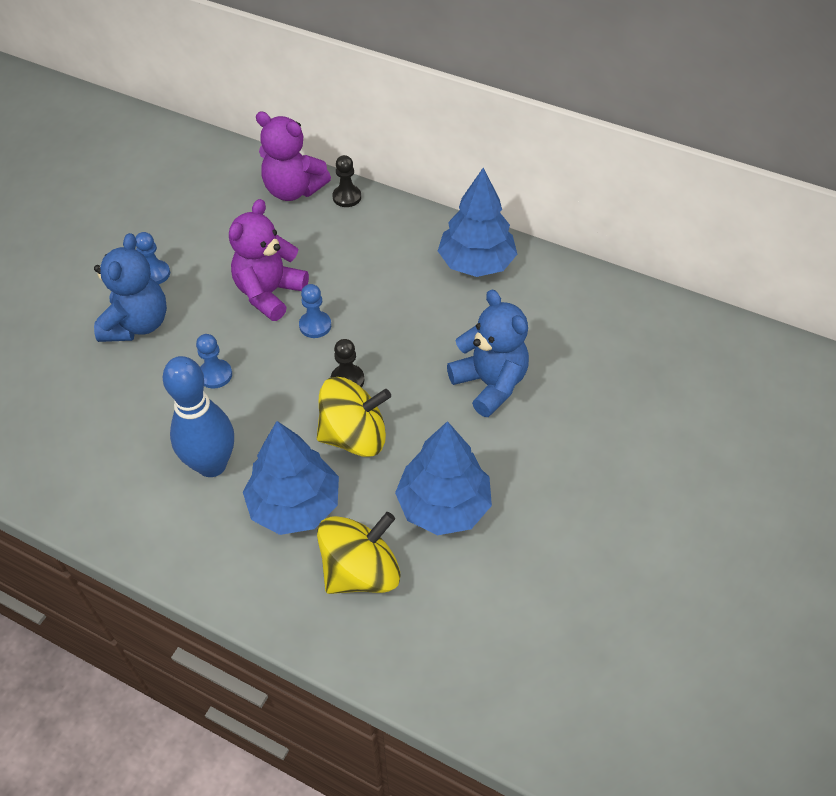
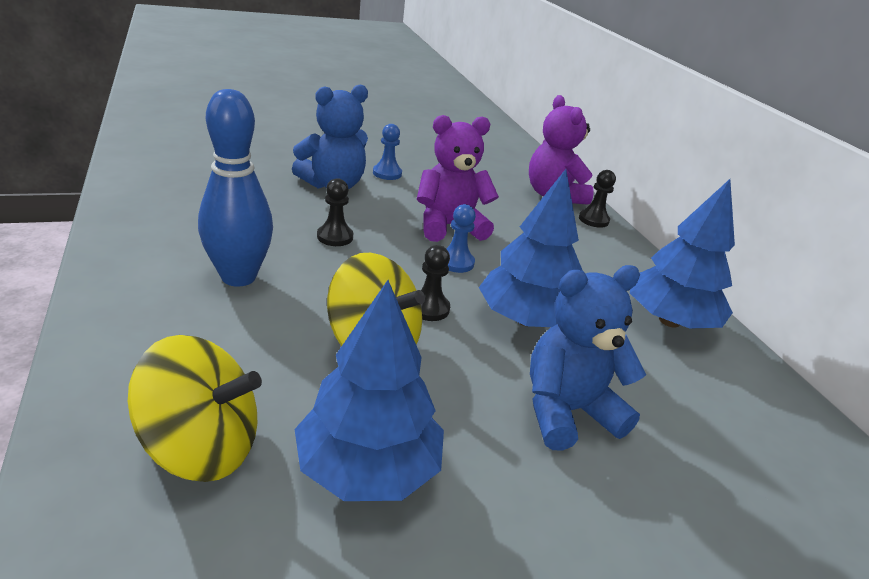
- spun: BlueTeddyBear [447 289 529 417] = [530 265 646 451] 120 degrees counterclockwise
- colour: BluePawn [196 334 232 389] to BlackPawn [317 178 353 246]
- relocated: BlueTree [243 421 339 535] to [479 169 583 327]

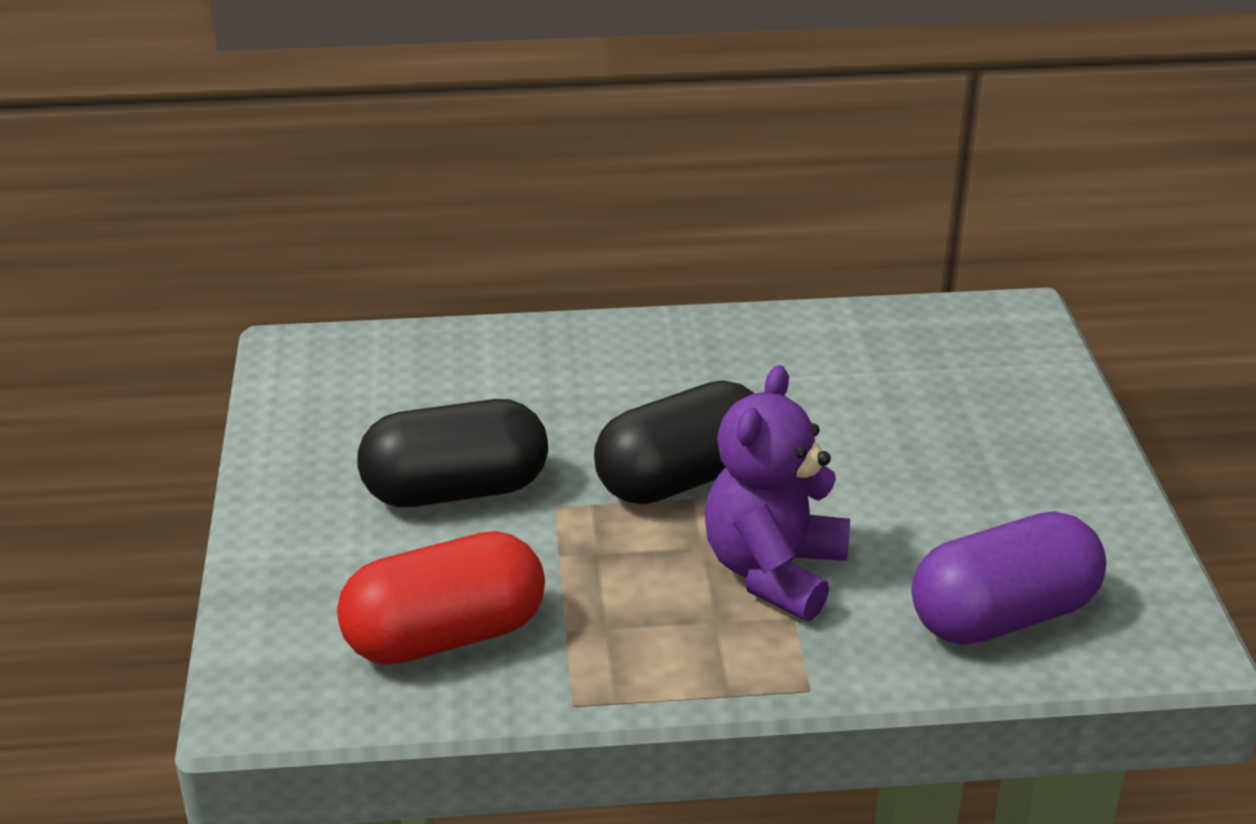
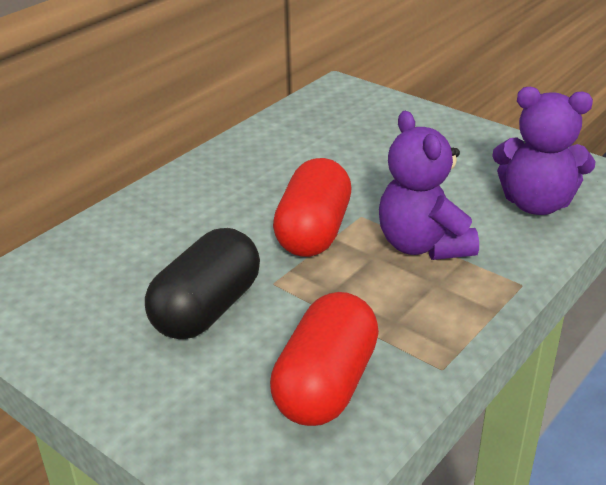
- colour: BlackCapsule [594 380 754 505] to RedCapsule [273 158 352 257]
- exchanged: PurpleCapsule [912 511 1106 645] to PurpleTeddyBear [492 87 596 215]

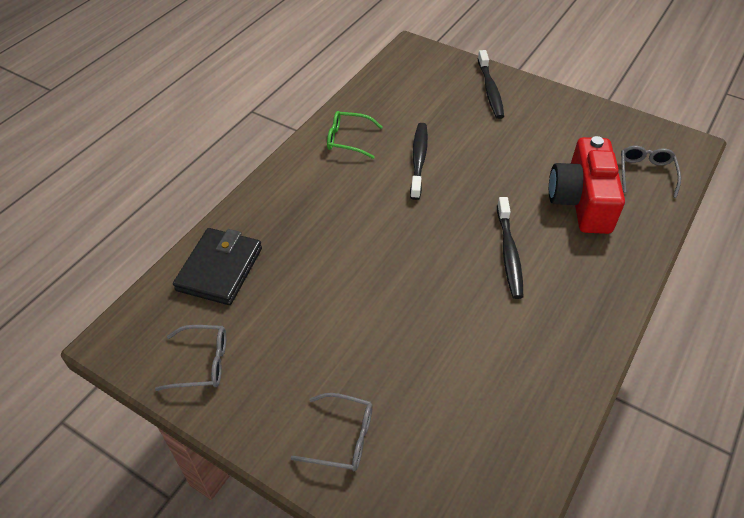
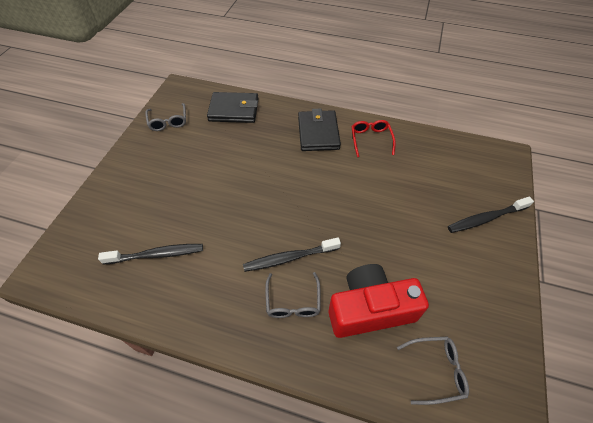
- colour: GreenGlasses [327 111 382 159] to RedGlasses [352 120 396 157]
- relocated: BlackToothbrush [410 123 428 200] to [98 244 203 264]
- relocated: GreyGlasses [291 393 373 471] to [265 272 321 318]
- appeared: BlackWallet [298 109 341 151]

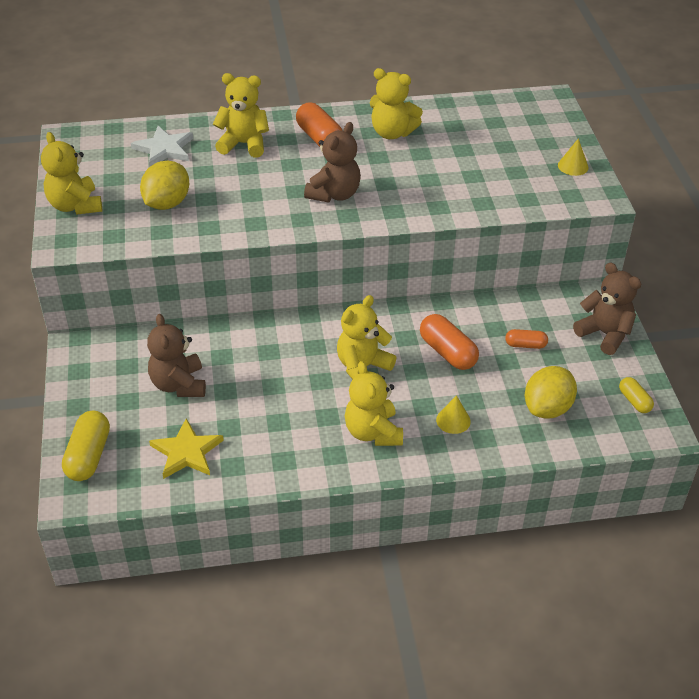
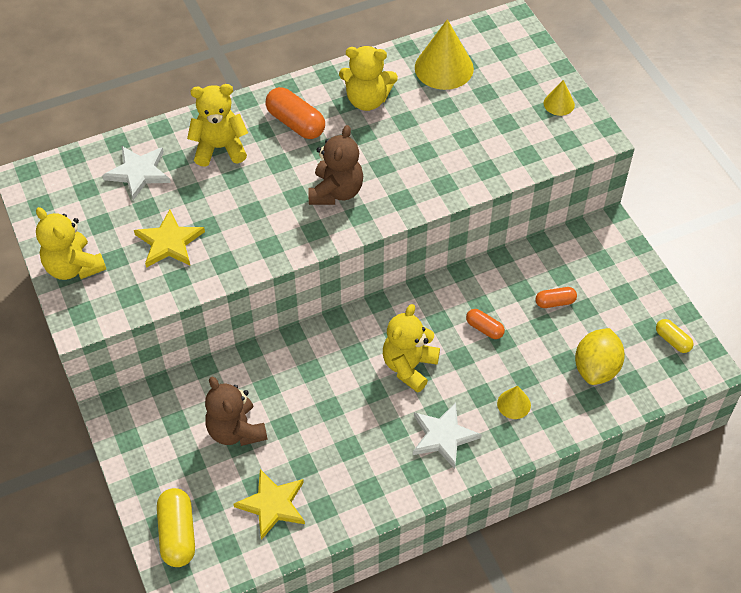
- exchanged: YellowLemon [140 161 190 210] to YellowStar [134 210 205 268]
- missing: BrownTeddyBear [573 262 641 355]
- size: OrangeCapsule [420 314 479 370] = [466 309 505 339] x0.58
- exchanged: YellowTeddyBear [345 361 403 446] to WhiteStar [413 403 482 469]
- appeared: YellowCone [415 19 474 90]

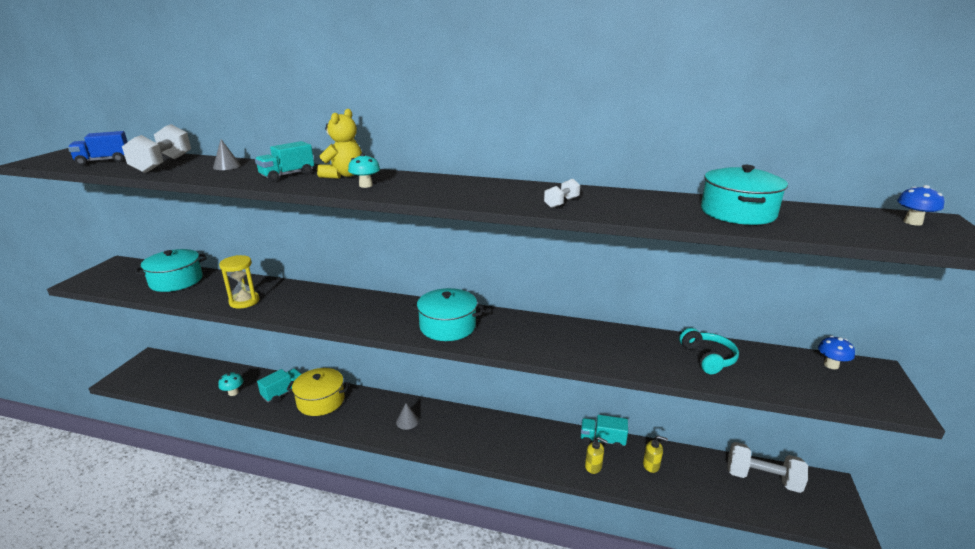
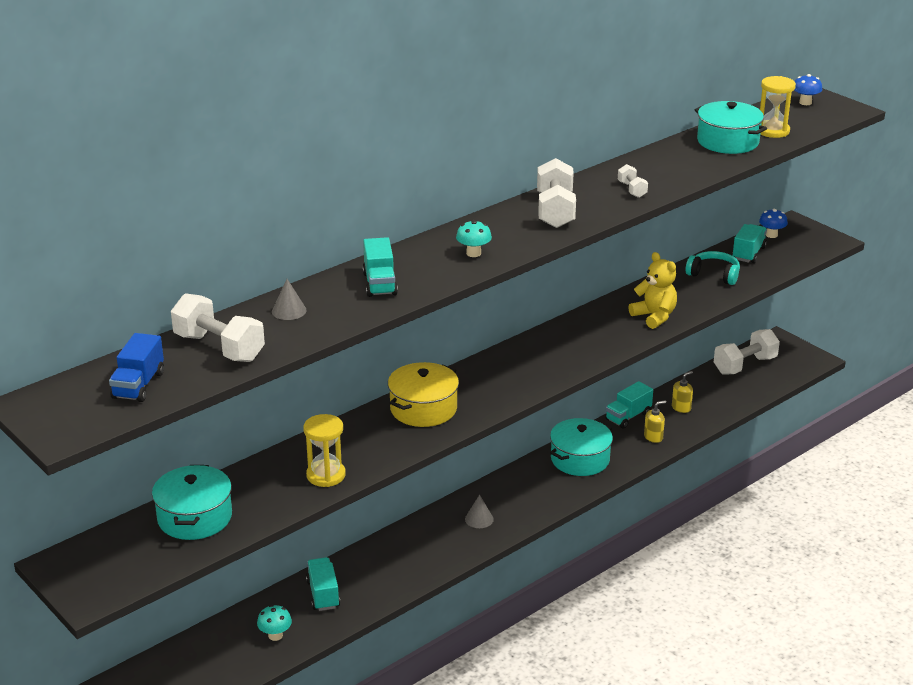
- relocated: YellowTeddyBear [317 109 362 179] to [628 252 677 329]
- relocated: TurquoisePot [410 288 484 341] to [550 418 613 476]
- relocated: YellowPot [287 368 350 416] to [388 362 459 427]
- appeared: YellowHourglass [760 76 796 138]
- appeared: WhiteDumbbell [537 158 576 228]
- appeared: TurquoiseTruck [732 224 767 263]

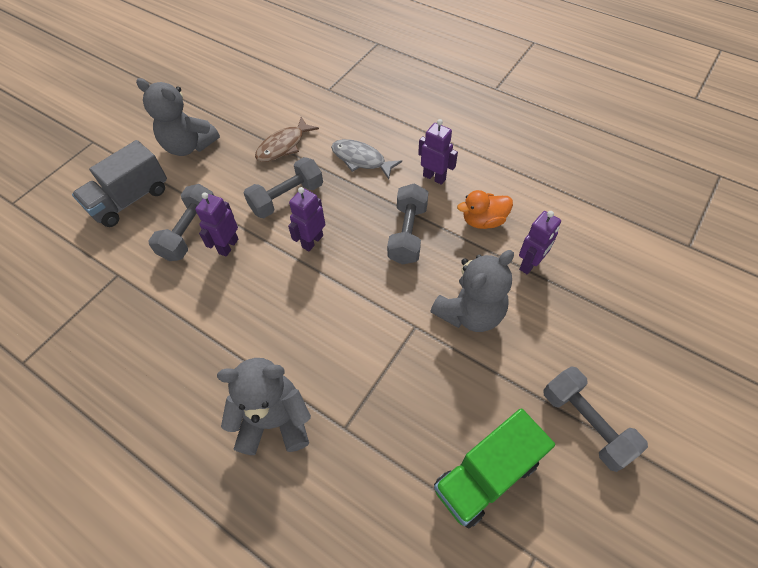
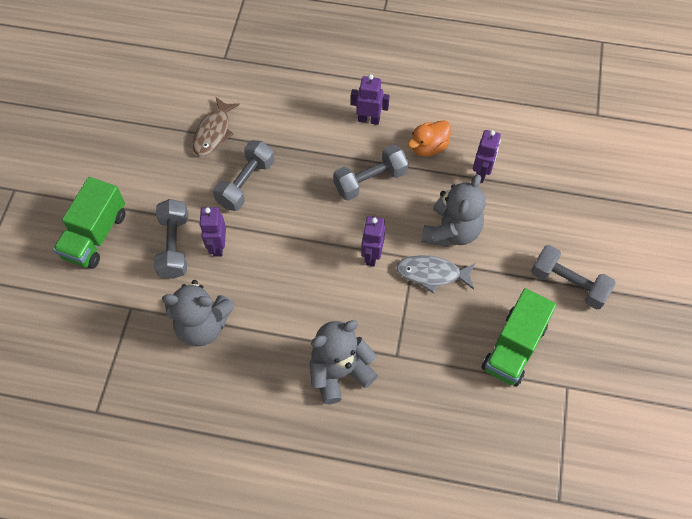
- relocated: GreyTeddyBear [136 78 220 156] to [162 280 234 346]
- relocated: GreyFish [331 139 402 179] to [396 255 475 293]
- colour: GreyTruck [72 140 167 227] to GreenTruck [53 177 126 269]
- spun: GreyDumbbell [387 184 428 265] = [333 145 409 201] 75 degrees clockwise
- relocated: PurpleRobot [288 187 325 251] to [361 216 385 266]

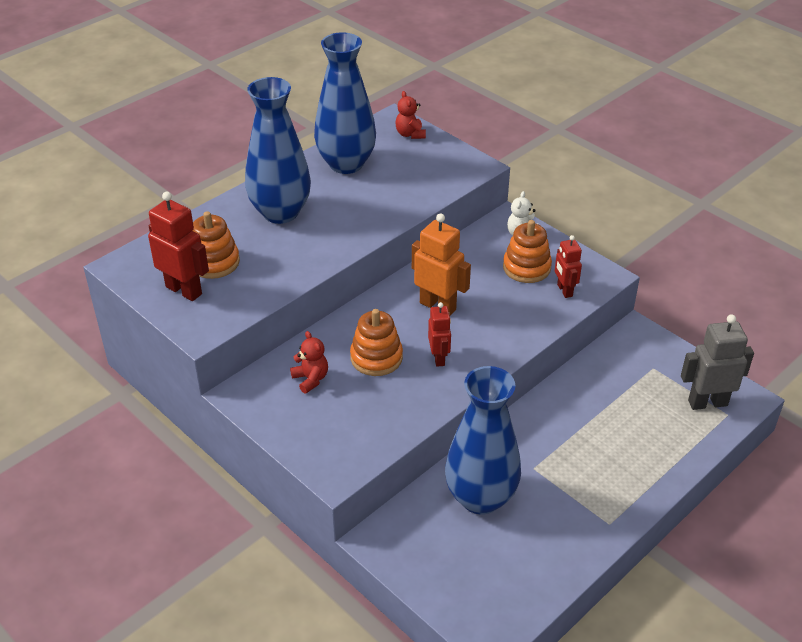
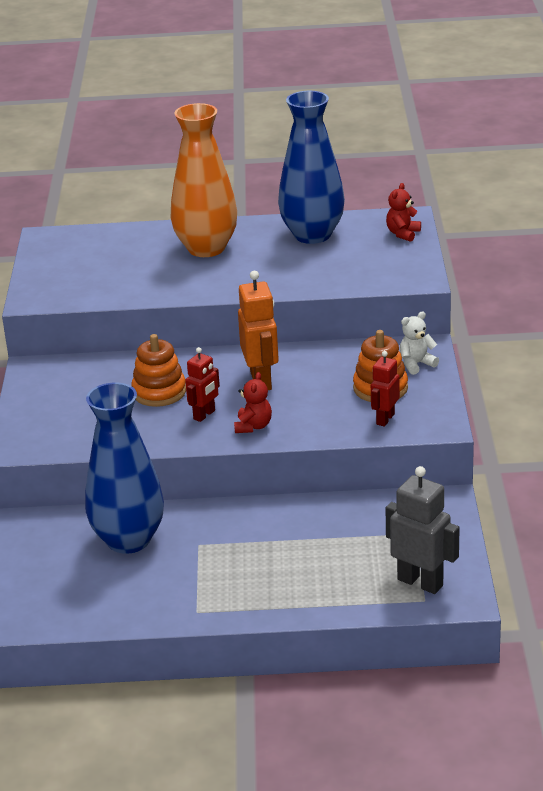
- colour: BlueVase [245 77 311 224] to OrangeVase [171 103 237 257]
- missing: RedRobot [148 192 209 301]
- missing: OrangeStackingToy [193 211 240 279]
- relocated: RedTeddyBear [290 331 328 394] to [234 372 272 433]

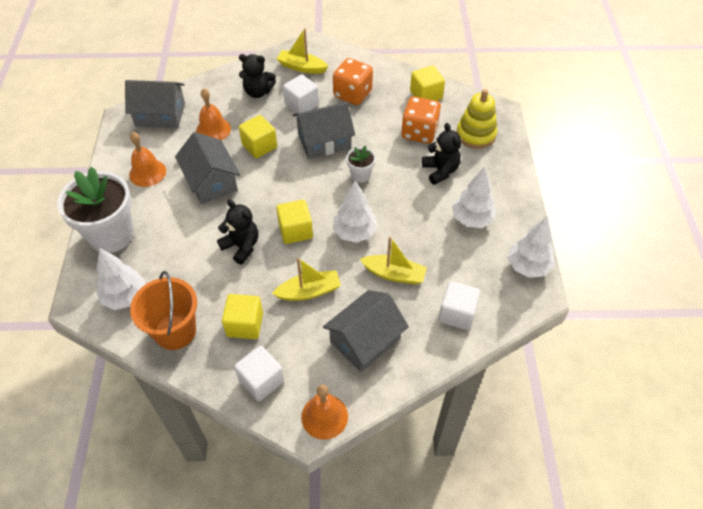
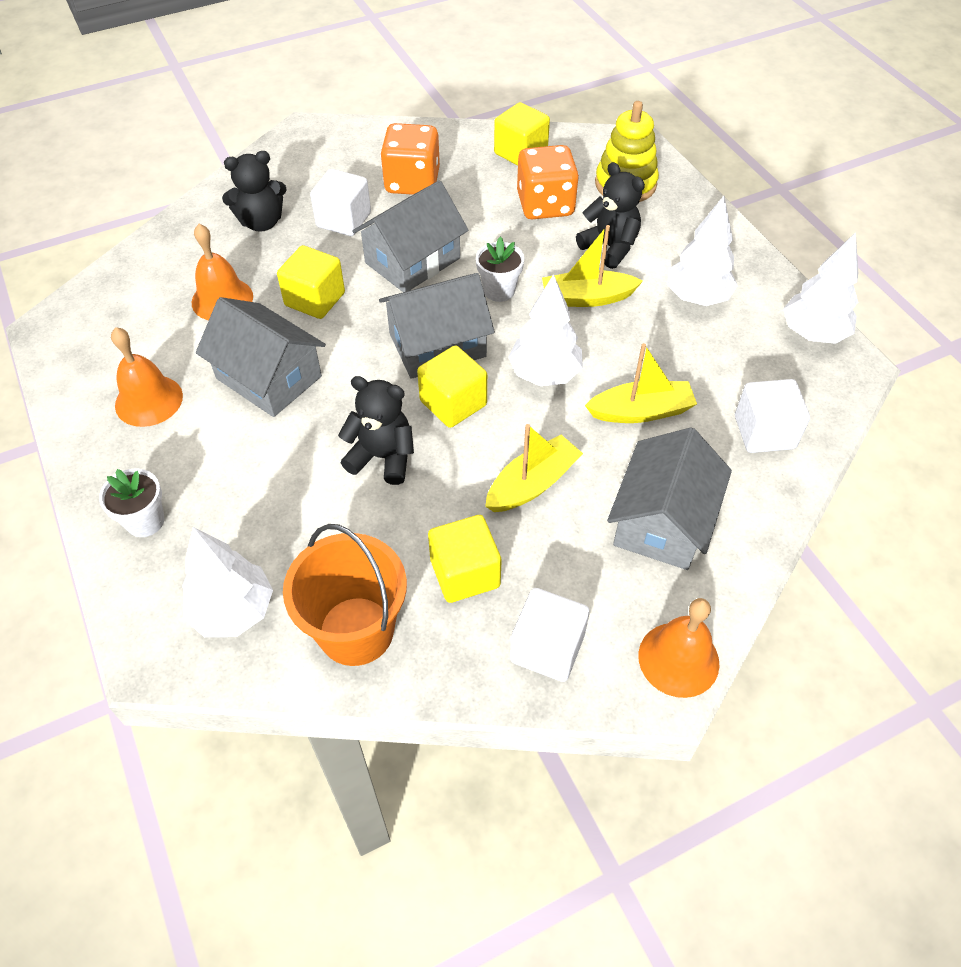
- relocated: YellowBoat [277 28 328 74] to [542 225 643 307]
- relocated: GreyHouse [125 80 185 128] to [379 273 495 379]
- size: WhiteFlowerPot [57 167 134 253] = [99 469 164 537] x0.47

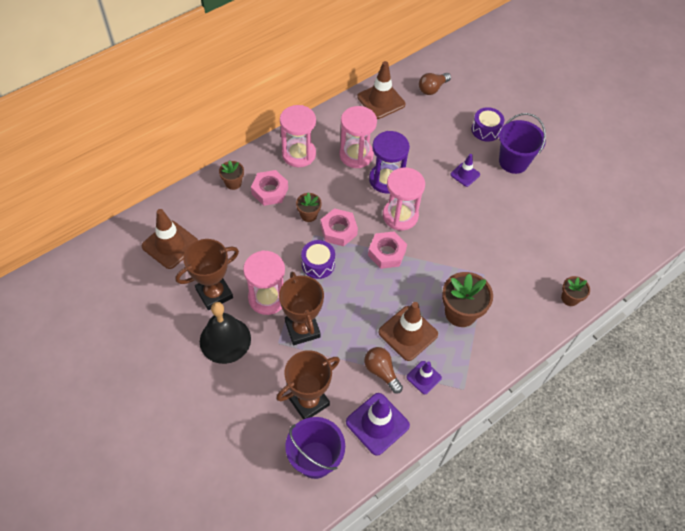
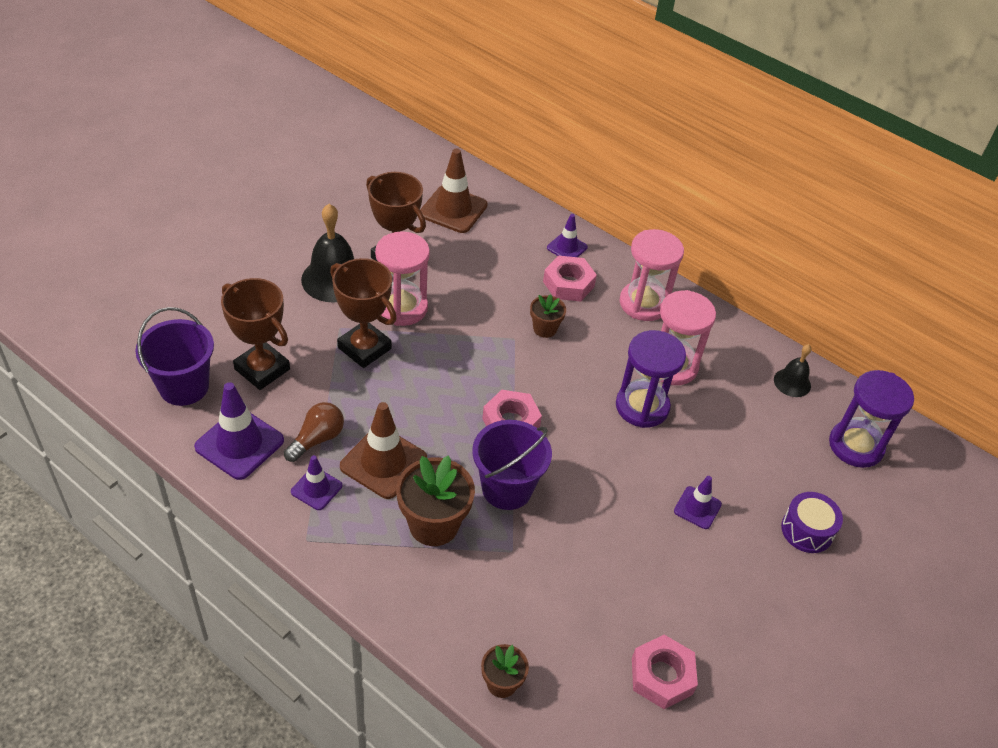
- exchanged: BrownTrafficCone [357 61 405 119] to BlackBell [774 344 812 397]
- exchanged: BrownLightBulb [419 73 451 95] to PurpleHourglass [829 370 914 468]
- relocated: PurpleBucket [499 113 546 174] to [472 420 552 510]
- exchanged: BrownFlowerPot [219 160 244 190] to PurpleTrafficCone [547 214 588 257]
- missing: PinkHourglass [383 168 425 230]
- relocated: PinkNut [321 208 358 246] to [632 635 698 709]
- missing: PurpleDrum [301 240 335 279]
- spun: BrownTrophy [279 271 324 345] = [330 258 397 368] 75 degrees clockwise

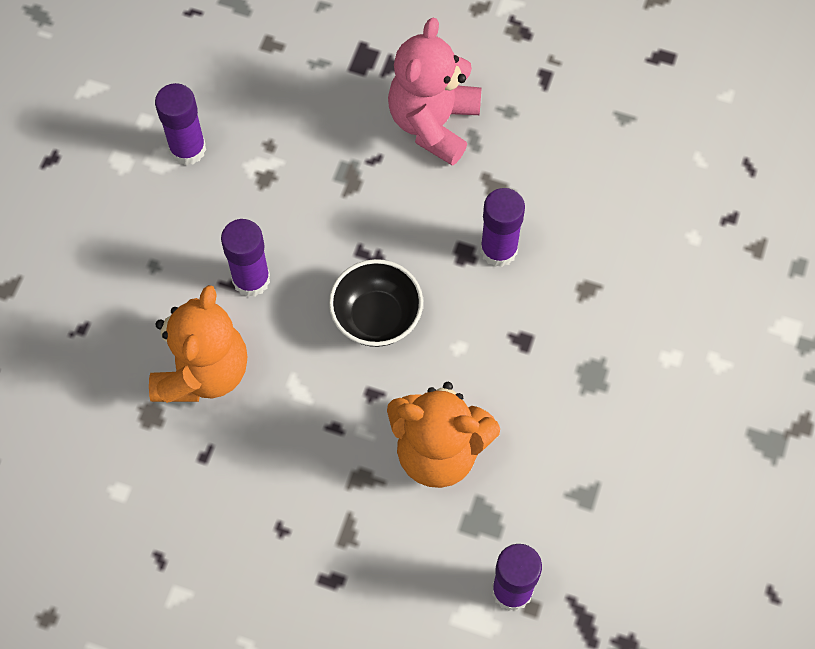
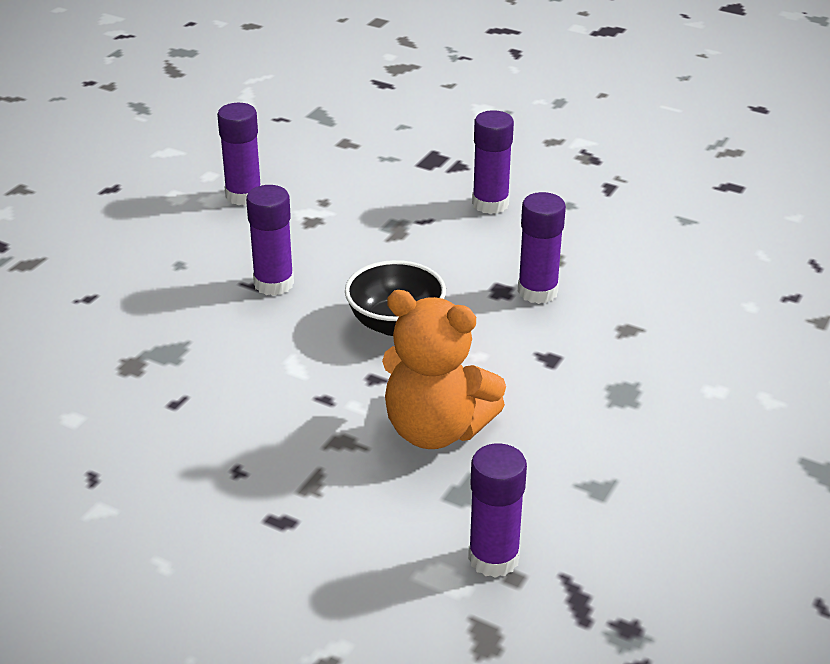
- exchanged: PinkTeddyBear [388 18 481 166] to PurpleGlueStick [472 110 514 214]
- missing: OrangeTeddyBear [149 285 247 403]

